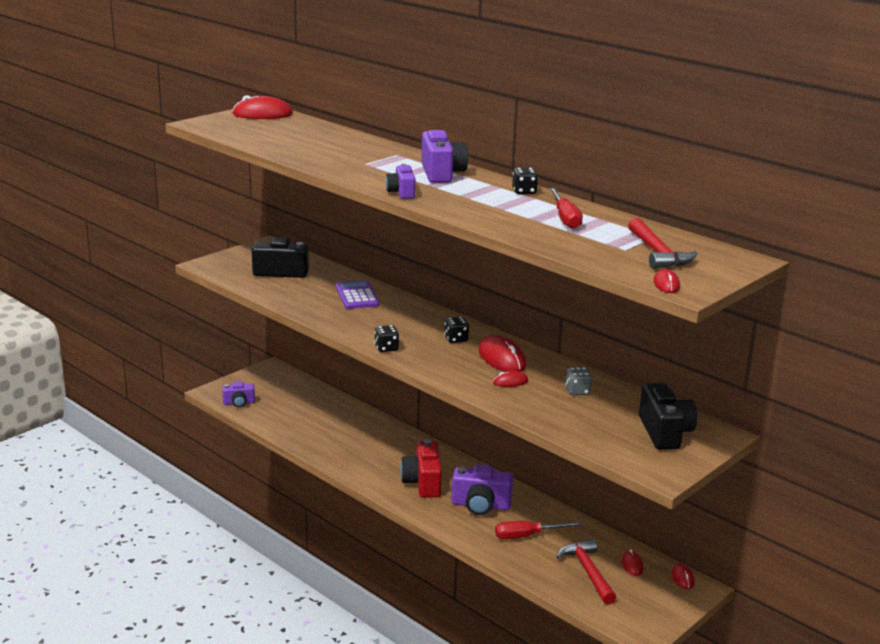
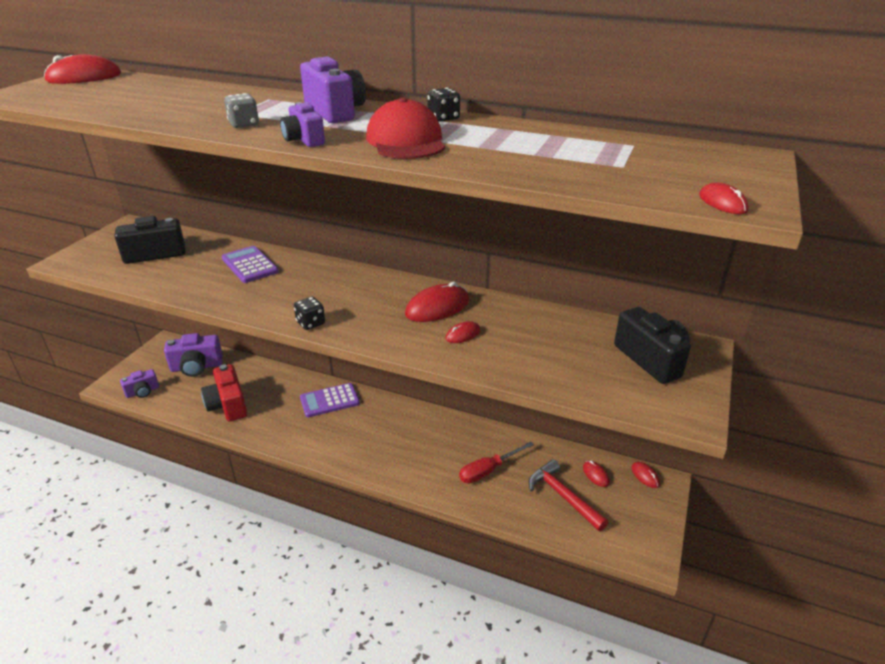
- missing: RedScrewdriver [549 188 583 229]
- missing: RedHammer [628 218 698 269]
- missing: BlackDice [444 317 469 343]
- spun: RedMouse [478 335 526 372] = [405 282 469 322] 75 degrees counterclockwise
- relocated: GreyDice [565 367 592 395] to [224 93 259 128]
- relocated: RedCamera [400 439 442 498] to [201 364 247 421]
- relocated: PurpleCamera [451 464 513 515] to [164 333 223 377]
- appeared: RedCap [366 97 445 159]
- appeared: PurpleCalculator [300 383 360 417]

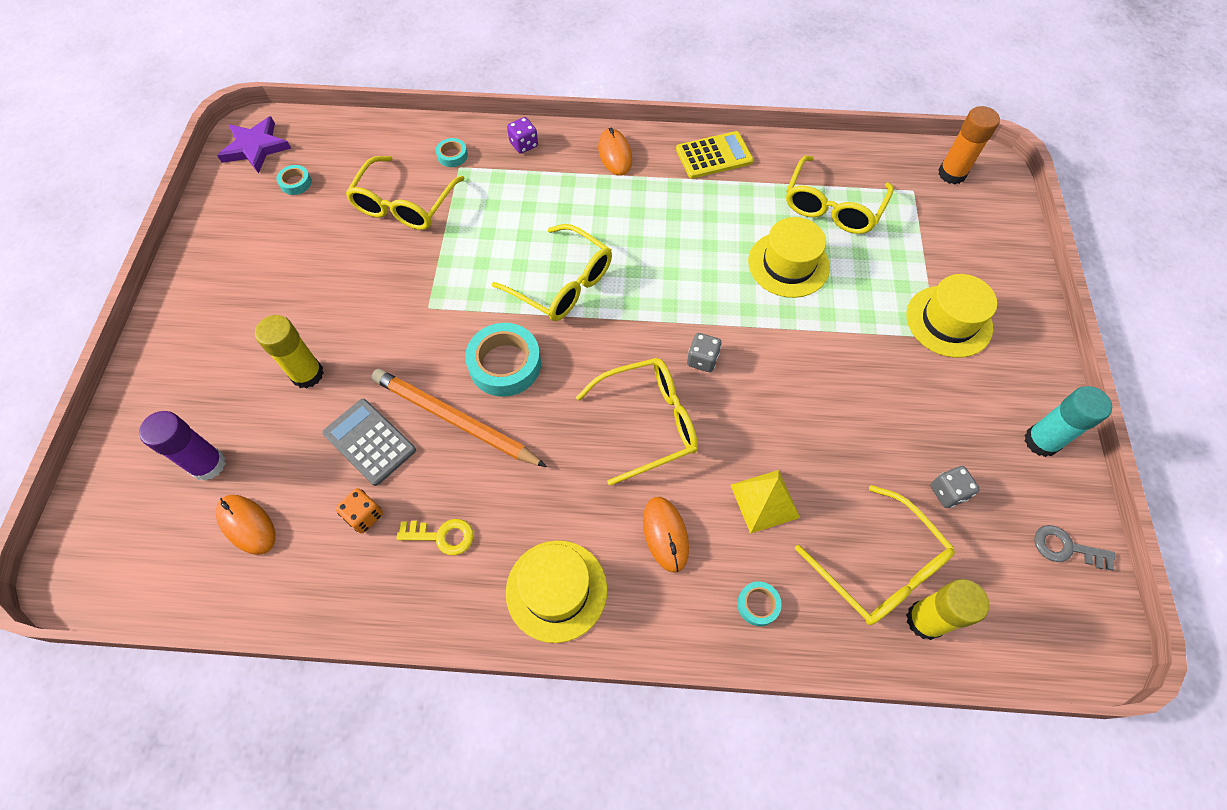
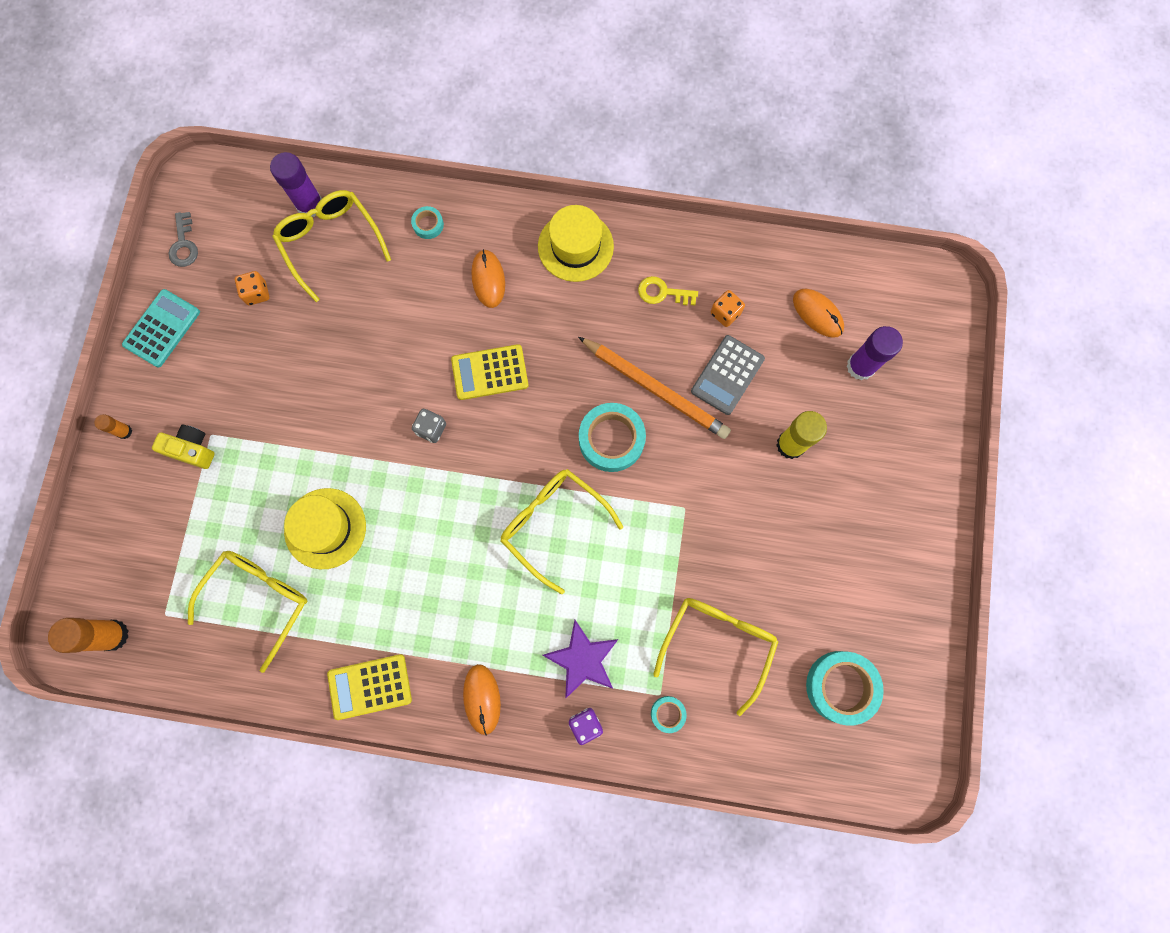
- relocated: PurpleStar [217 116 292 173] to [542 620 618 699]
- size: TurquoiseTape [277 165 312 195] = [806 651 884 726] x2.03
- exchanged: YellowHat [907 274 997 358] to YellowCamera [152 425 215 469]
- exchanged: YellowGlasses [576 358 698 485] to YellowCalculator [451 344 528 400]
- exchanged: TurquoiseGlueStick [1025 386 1112 457] to TurquoiseCalculator [122 289 200 368]
- spun: GreyCalculator [322 399 416 486] = [691 335 765 415] 75 degrees clockwise
- colour: GreyDice [930 466 980 508] to OrangeDice [235 271 269 305]
- missing: YellowPyramid [731 470 800 534]
- spun: GreyKey [1034 525 1115 571] = [169 212 198 267] 60 degrees clockwise
- colour: YellowGlueStick [906 579 989 640] to PurpleGlueStick [270 152 322 217]
- appeared: OrangeGlueStick [94 414 132 439]

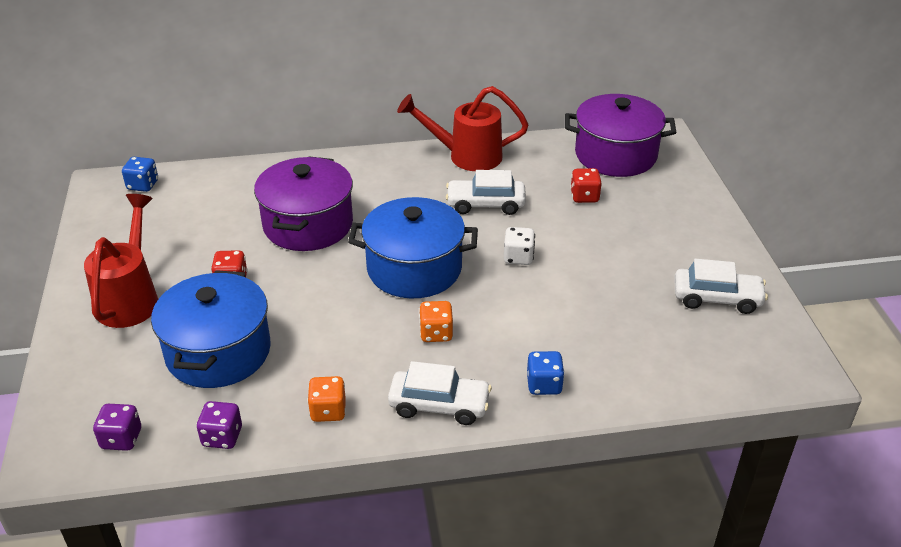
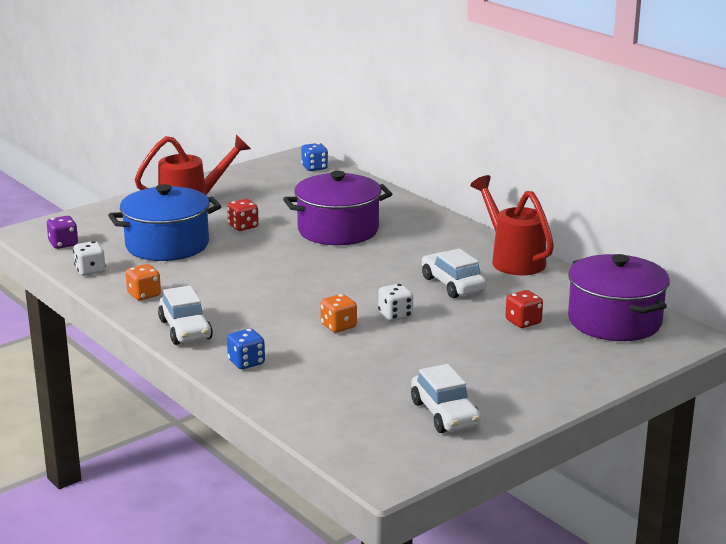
- missing: BluePot [348 197 478 298]
- relocated: OrangeDice [419 301 453 342] to [320 294 357 333]
- colour: PurpleDice [196 401 242 449] to WhiteDice [73 241 106 276]

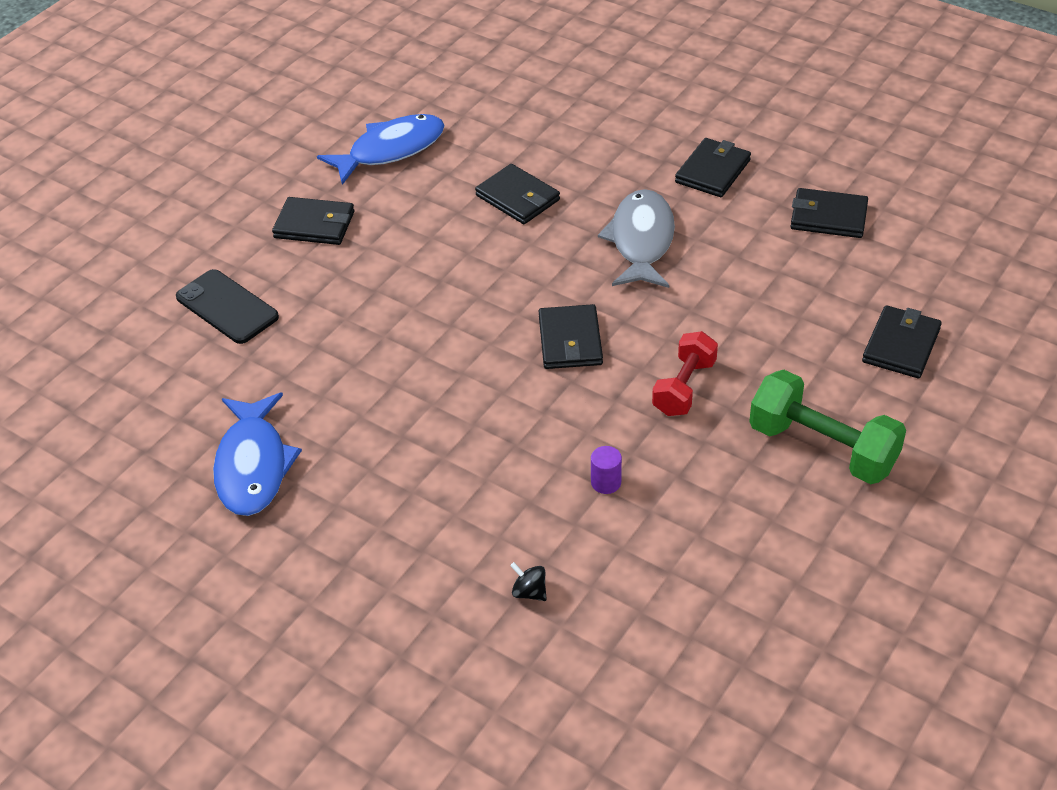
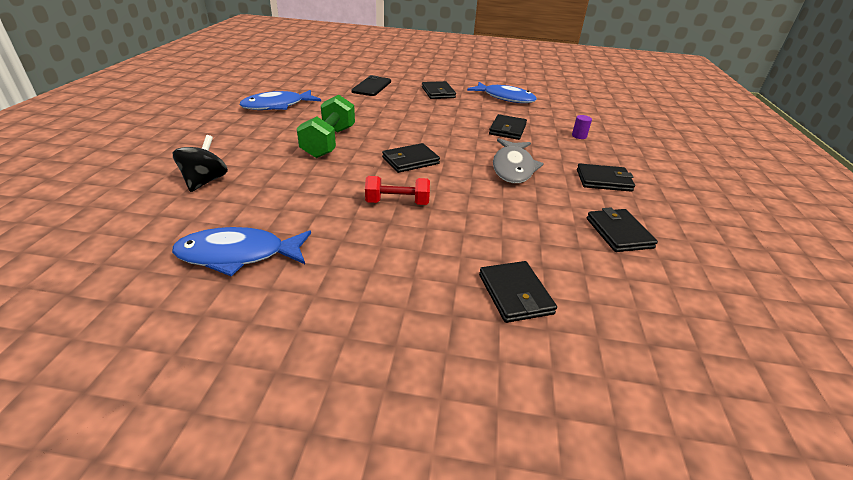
- spun: GreyFish [598 189 675 288] = [493 138 544 183] 120 degrees clockwise
- spun: BlackWallet [862 305 942 378] = [479 261 557 323] 75 degrees clockwise
- relocated: GreenDumbbell [749 370 906 484] to [297 94 355 158]
- relocated: PurpleCylinder [591 446 622 494] to [572 115 592 139]
- size: BlackSpinningTop [510 562 547 601] = [172 135 228 192] x1.97
- appeared: BlueFish [172 227 311 276]

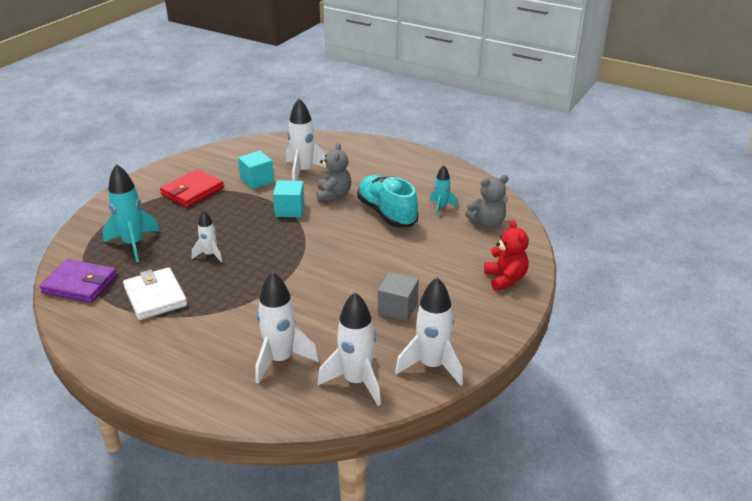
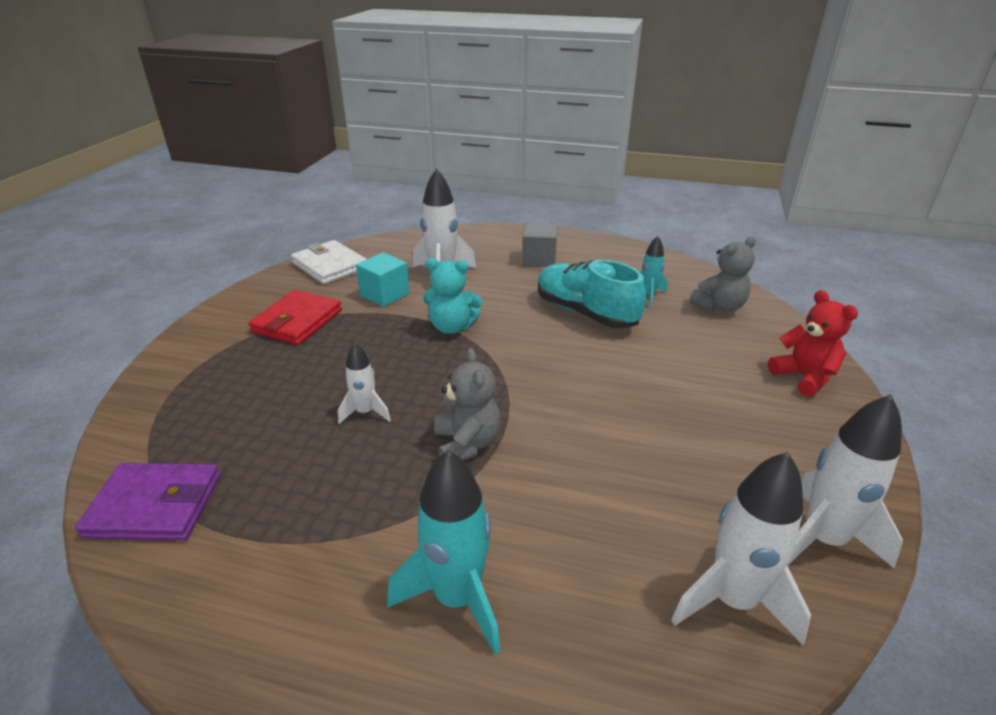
- relocated: GreyTeddyBear [317 143 351 202] to [434 348 501 461]
- relocated: TurquoiseRocket [103 164 160 262] to [387 450 501 655]
- exchanged: TurquoiseCube [273 180 305 217] to TurquoiseTeddyBear [423 258 482 334]
- relocated: WhiteWallet [123 267 187 320] to [291 240 367 284]
- missing: WhiteRocket [255 271 319 384]
- relocated: GreyCube [378 272 419 322] to [522 223 558 267]

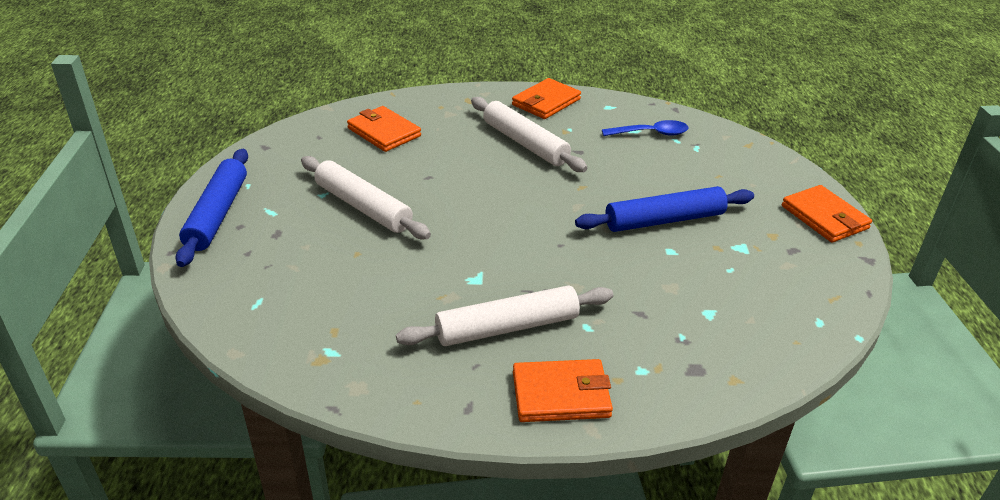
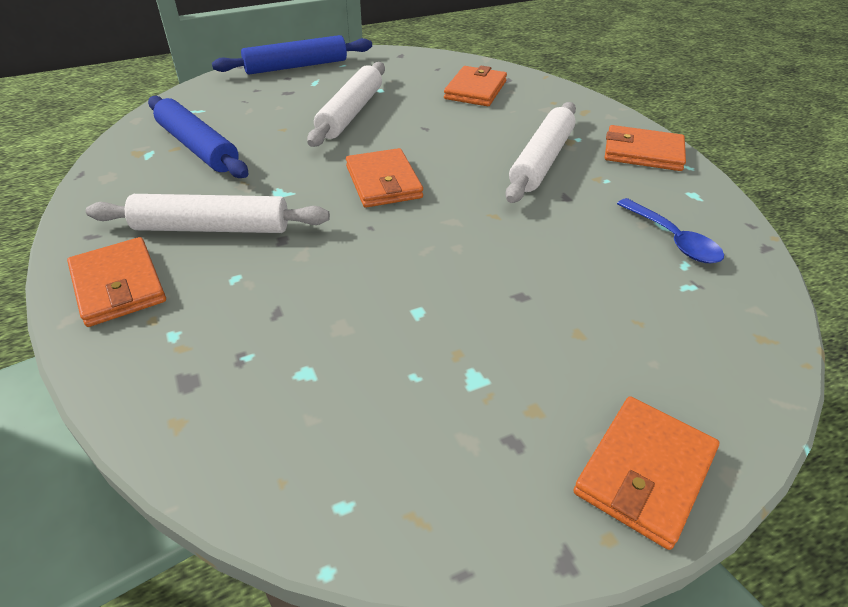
- relocated: BlueRollingPin [575 186 754 232] to [148 96 249 178]
- spun: WhiteRollingPin [396 286 613 346] = [86 194 330 233] 45 degrees counterclockwise
- appeared: OrangeWallet [346 148 423 207]

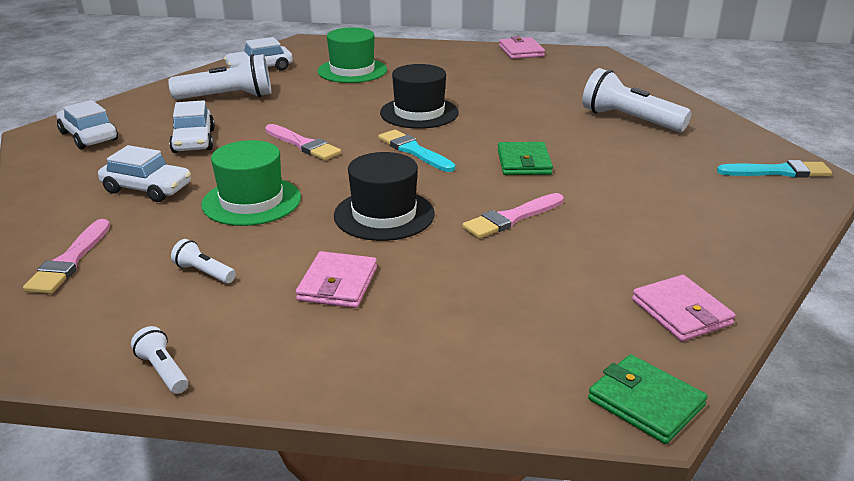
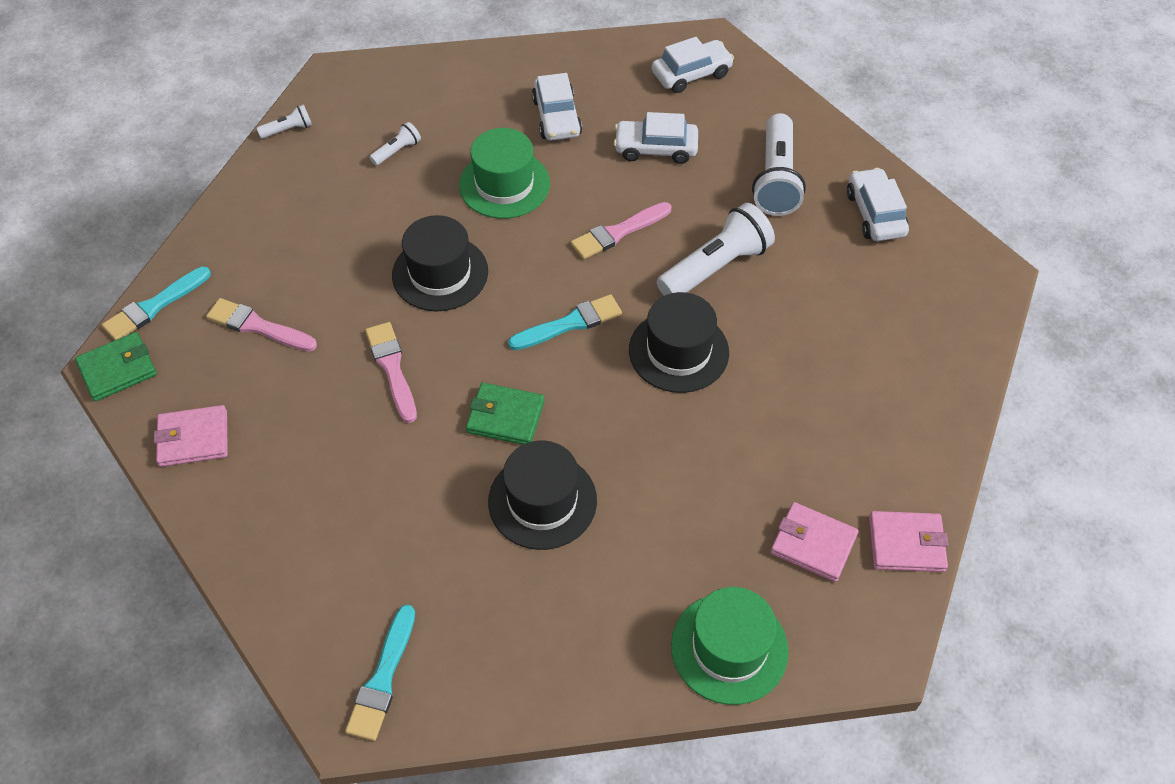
- relocated: GreenHat [318 27 387 83] to [671 587 789 705]
- relocated: WhiteFlashlight [582 68 692 132] to [657 203 775 296]
- spun: WhiteCar [98 145 191 202] = [532 73 582 141] 45 degrees counterclockwise
- relocated: PinkBrush [23 219 110 294] to [206 298 317 352]
- relocated: PinkWallet [296 251 377 308] to [770 502 858 582]
- appeared: TurquoiseBrush [102 266 211 340]
- appeared: BlackHat [488 441 597 550]

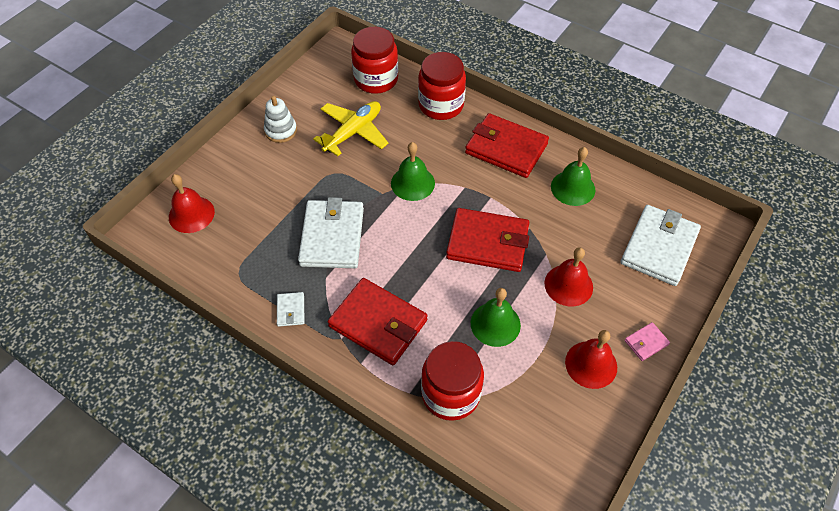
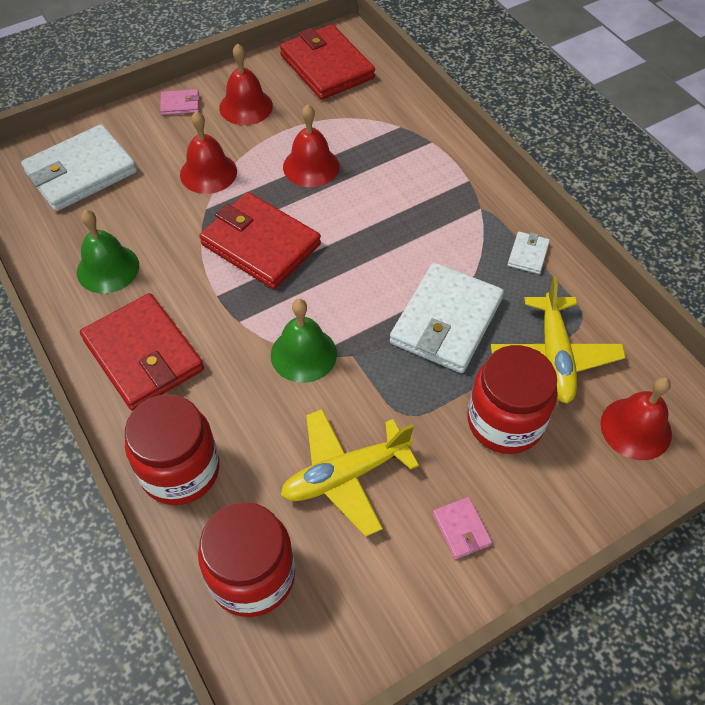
- exchanged: WhiteStackingToy [264 96 297 143] to PinkWallet [433 497 492 559]
- relocated: RedWallet [328 278 427 365] to [280 24 375 100]
- colour: GreenBell [471 288 521 347] to RedBell [283 104 340 187]
- relocated: RedJar [421 341 484 421] to [467 345 558 454]
- appeared: YellowPlane [491 276 626 403]

